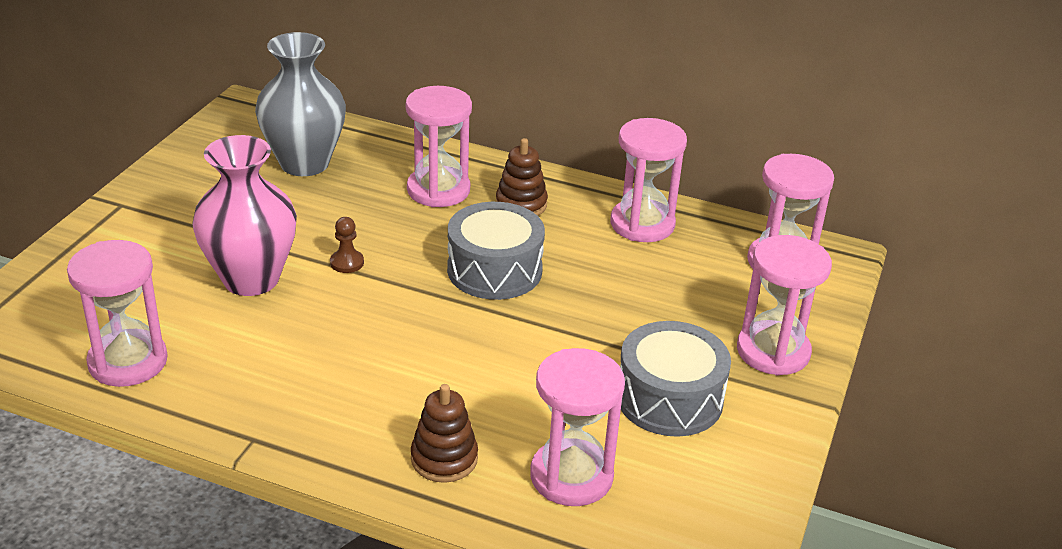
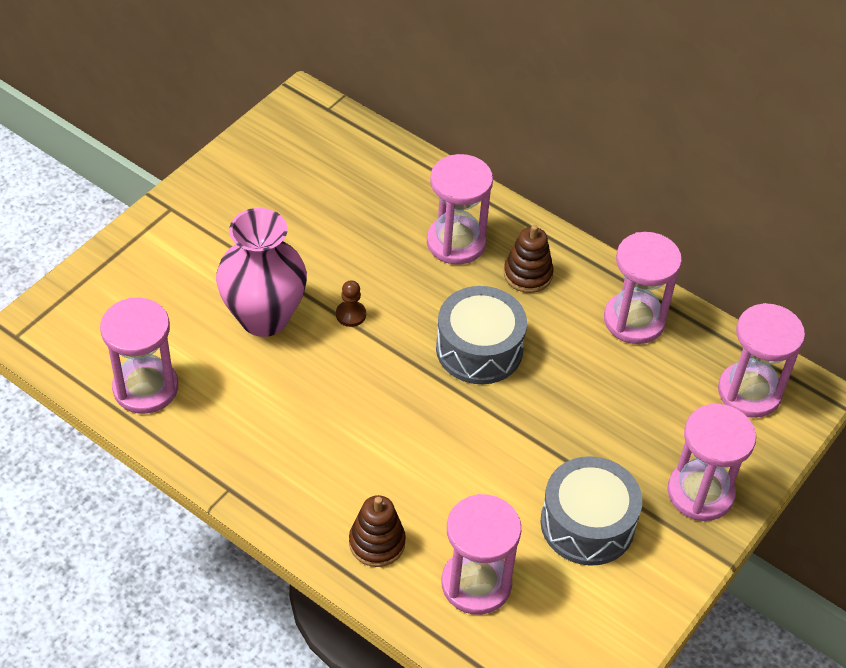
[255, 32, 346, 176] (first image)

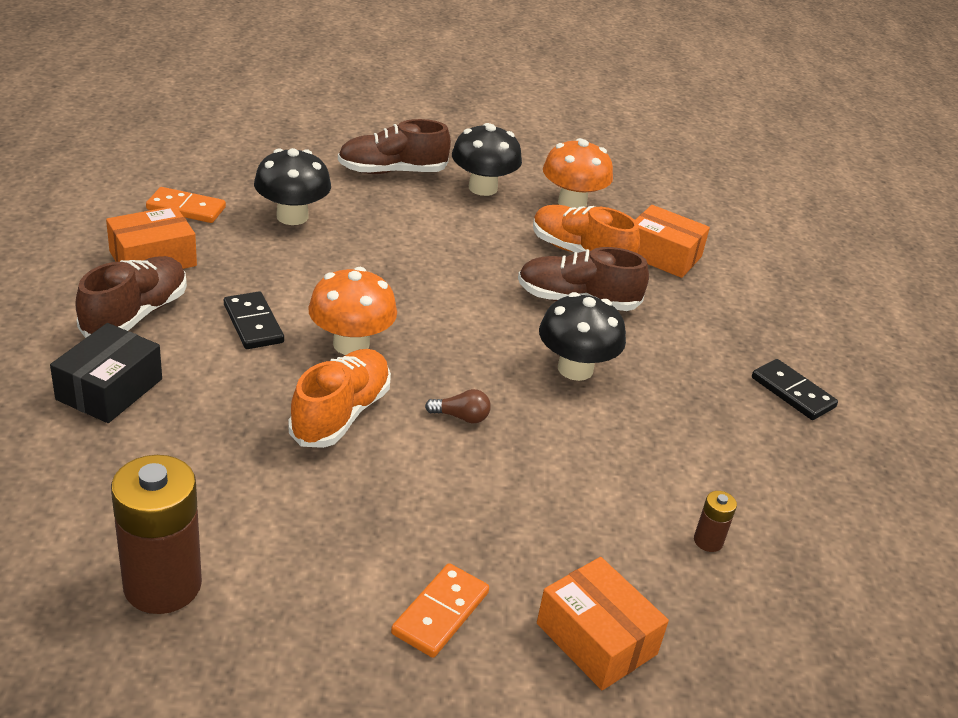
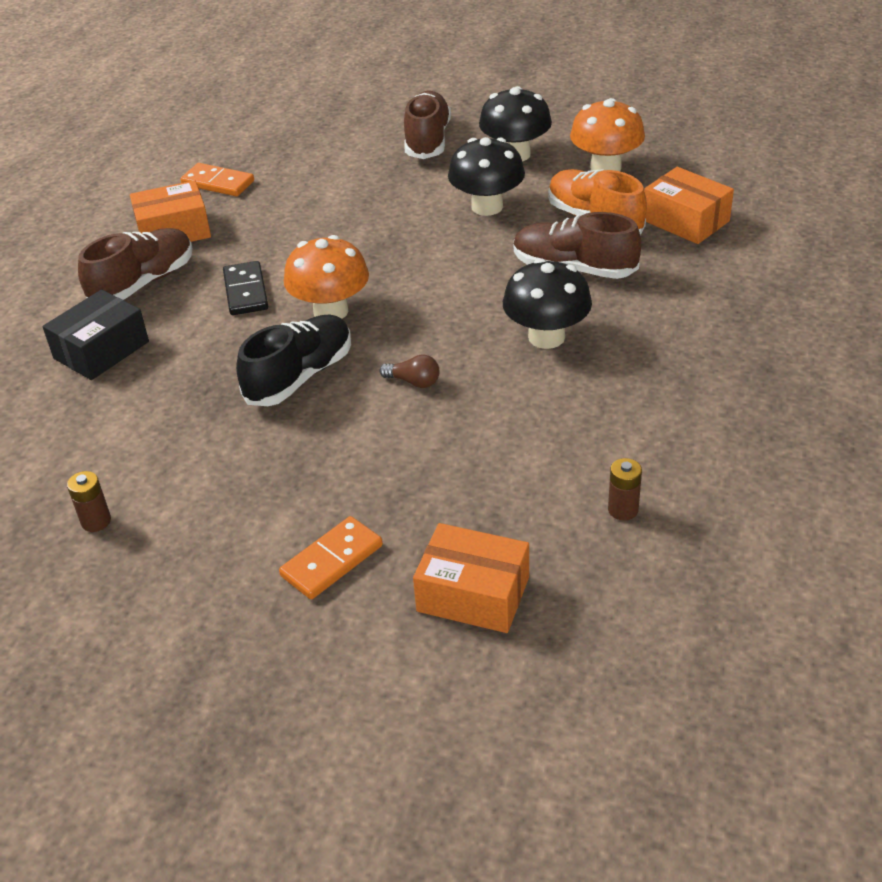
[67, 471, 111, 532]
[448, 137, 525, 216]
[236, 314, 351, 406]
[404, 91, 451, 159]
[413, 523, 529, 633]
[752, 359, 838, 420] (first image)

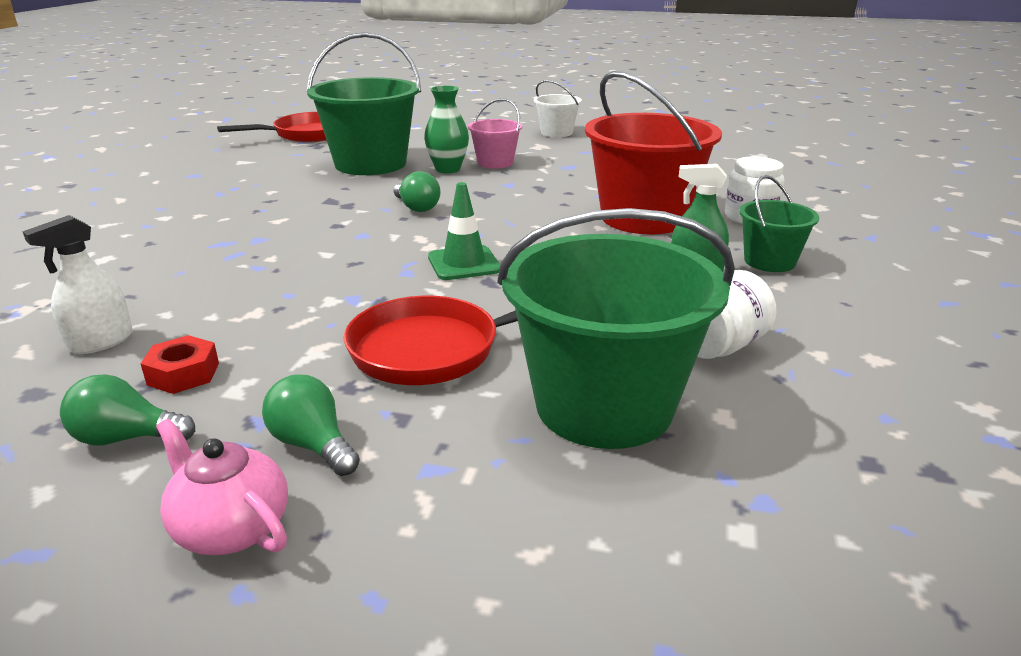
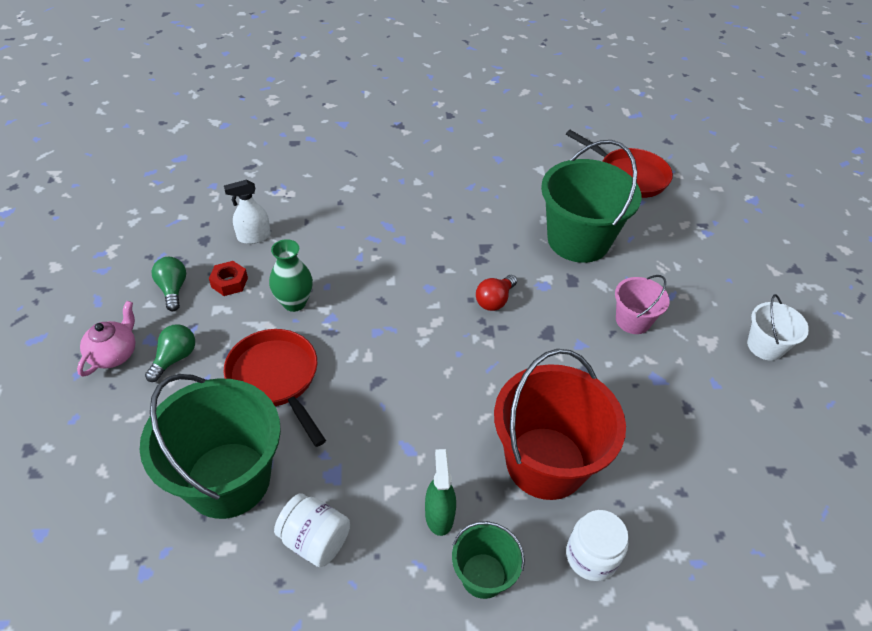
[224, 179, 271, 244]
[476, 275, 517, 311]
[269, 239, 313, 312]
[428, 182, 500, 280] (first image)

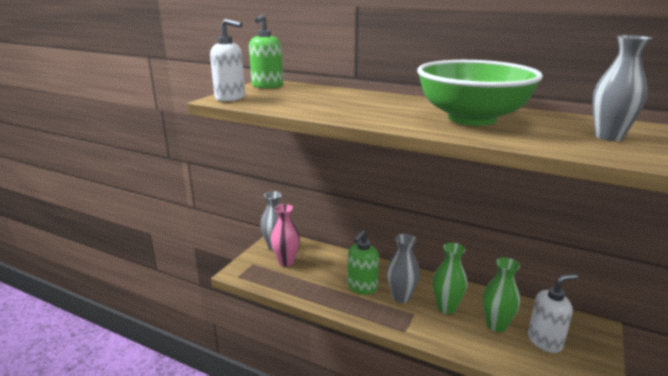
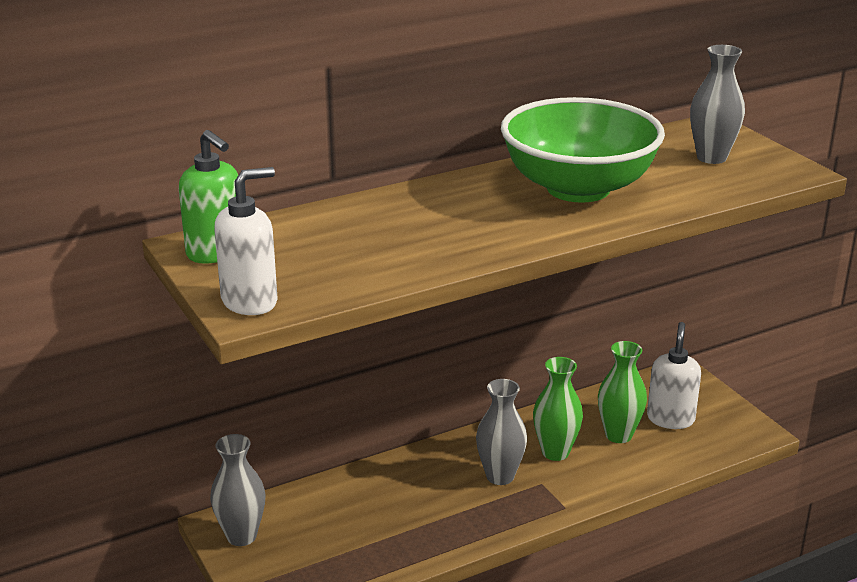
[271, 204, 300, 267] (first image)
[348, 230, 379, 295] (first image)

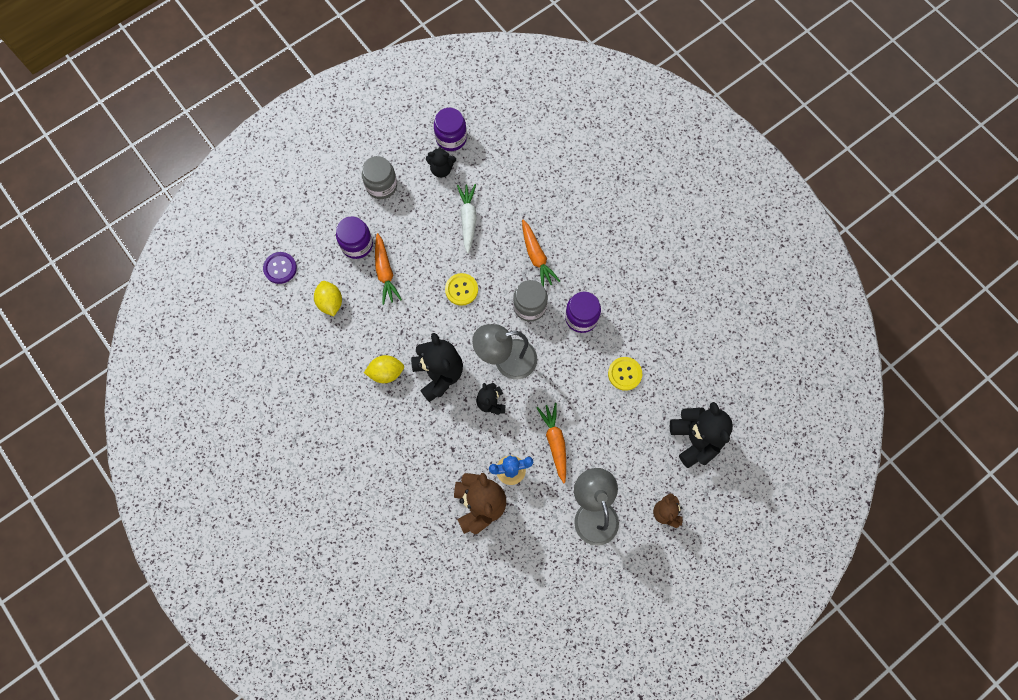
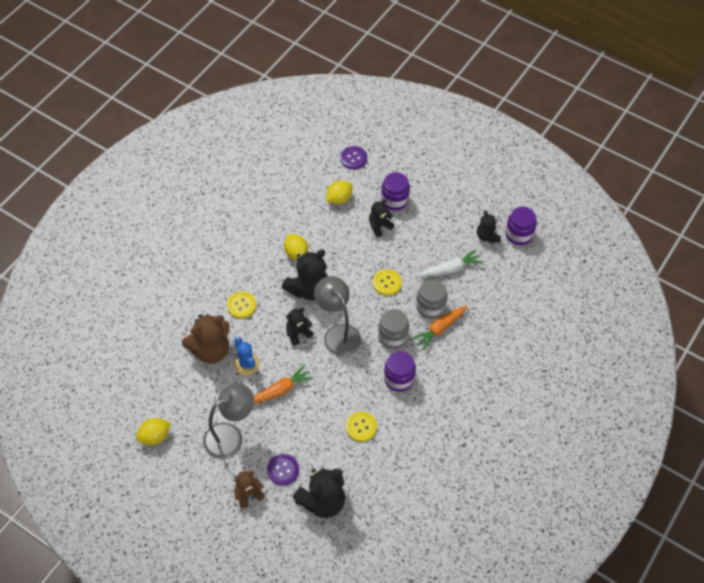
[416, 279, 447, 319]
[369, 199, 394, 237]
[136, 418, 171, 445]
[227, 291, 256, 318]
[267, 454, 299, 485]

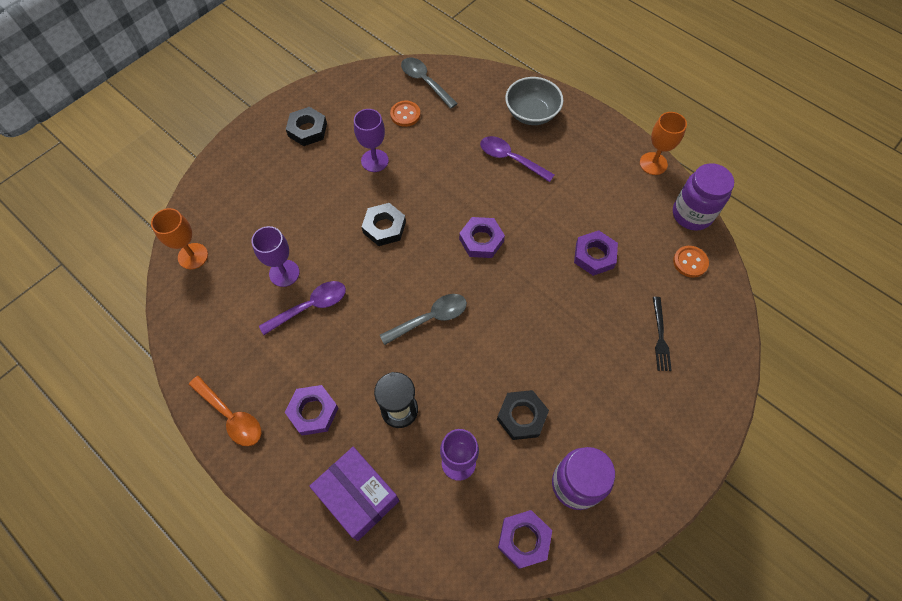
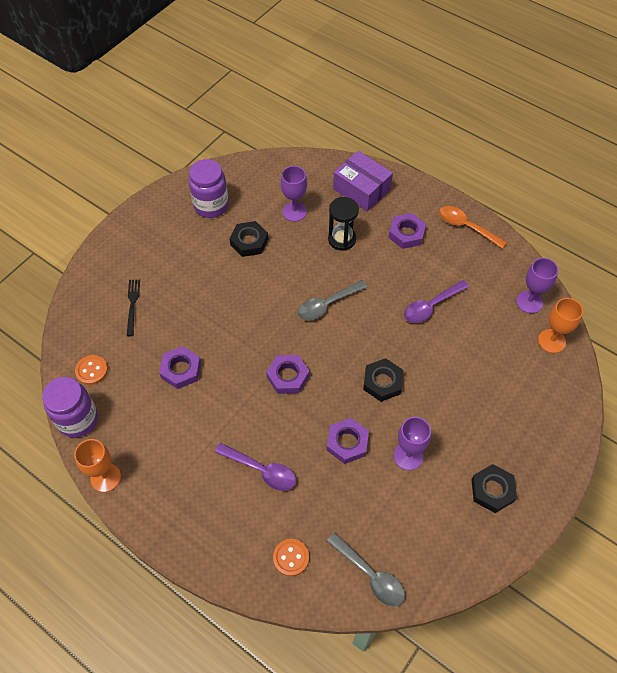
[516, 258, 558, 313]
[273, 539, 309, 576]
[327, 418, 369, 464]
[505, 77, 563, 125] (first image)

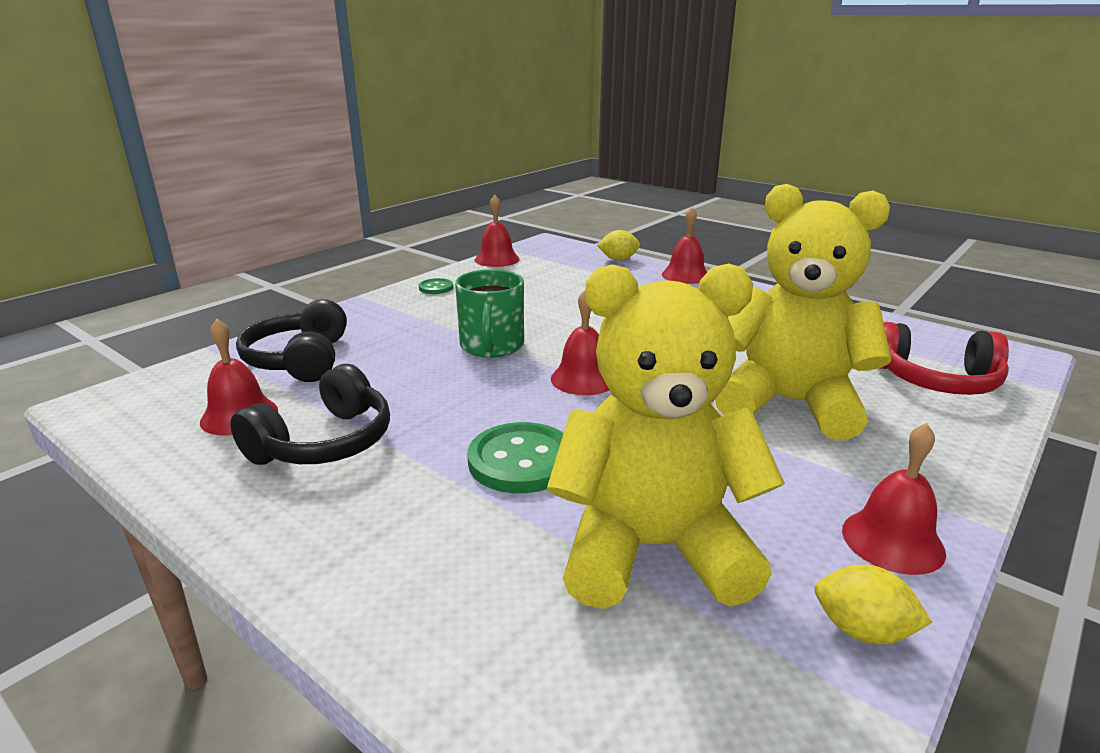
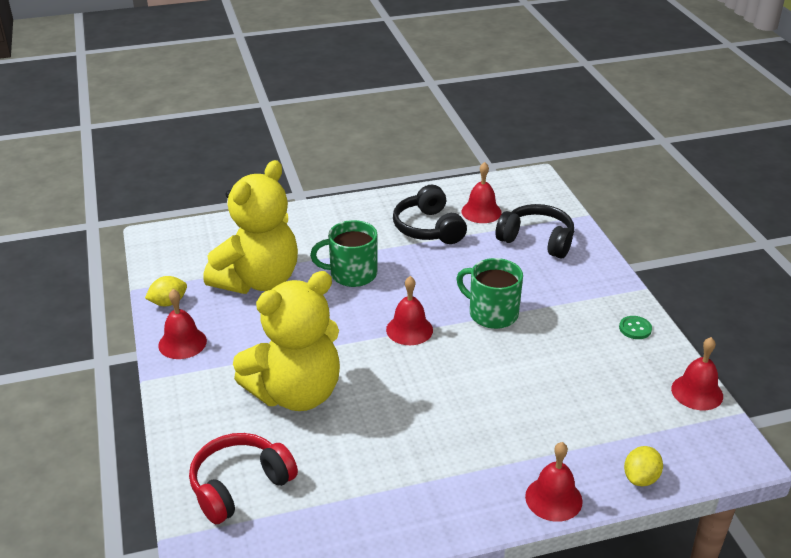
[310, 220, 377, 287]

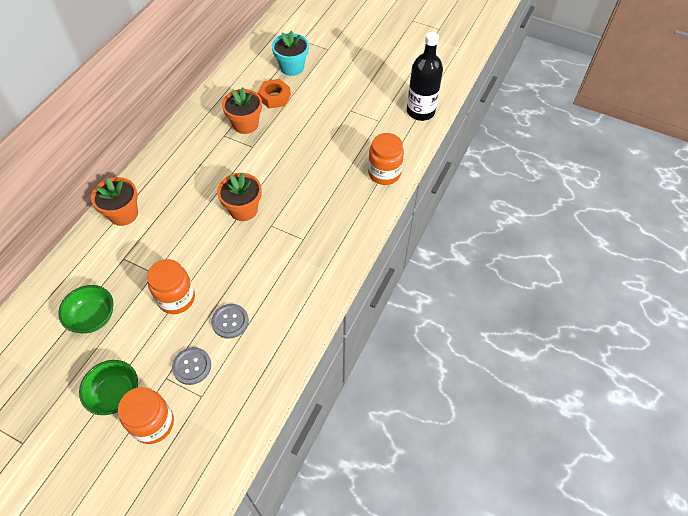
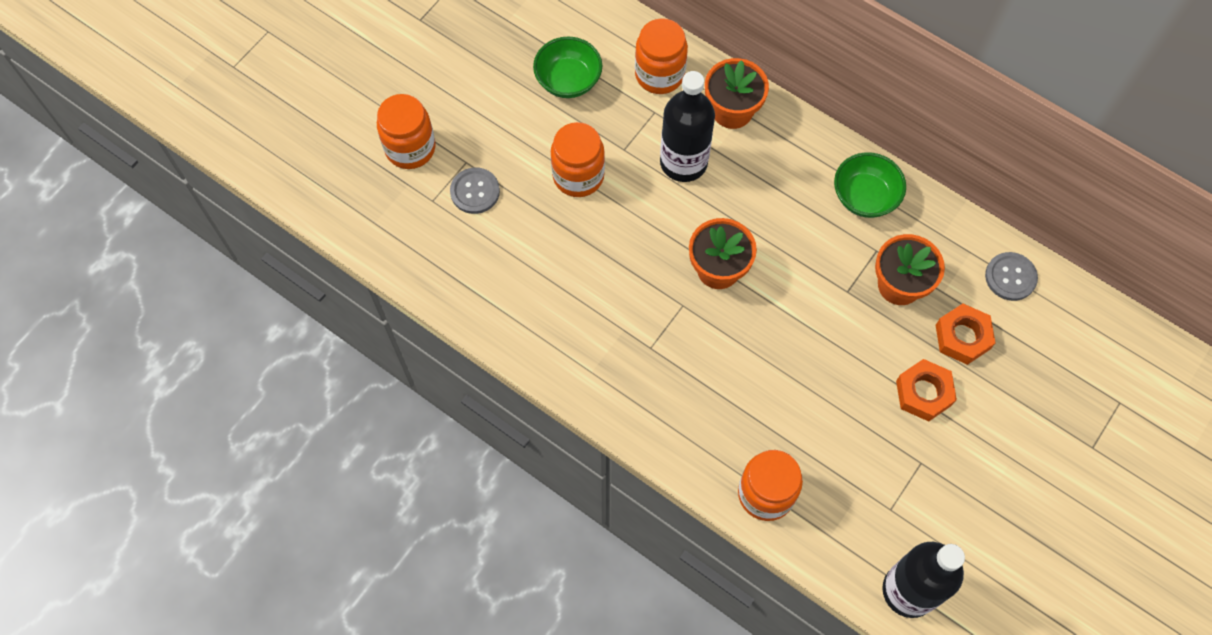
[834, 152, 906, 218]
[985, 252, 1038, 301]
[272, 31, 309, 76] (first image)
[635, 18, 688, 94]
[660, 71, 715, 182]
[896, 359, 957, 421]

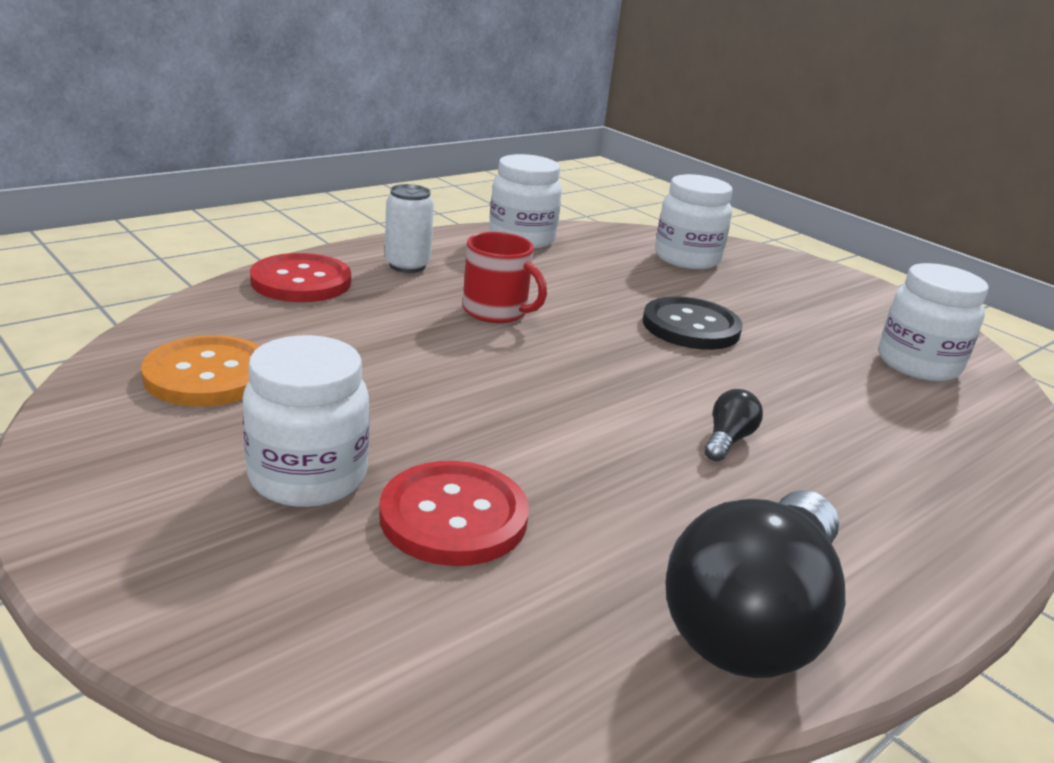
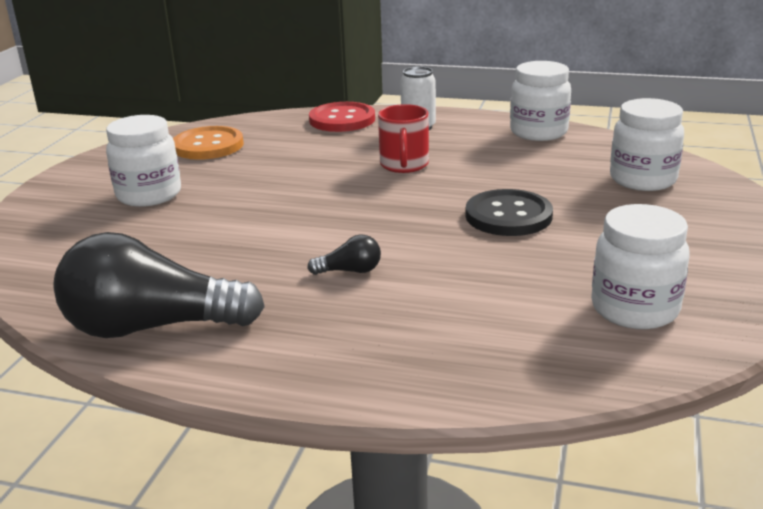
[379, 461, 529, 566] (first image)

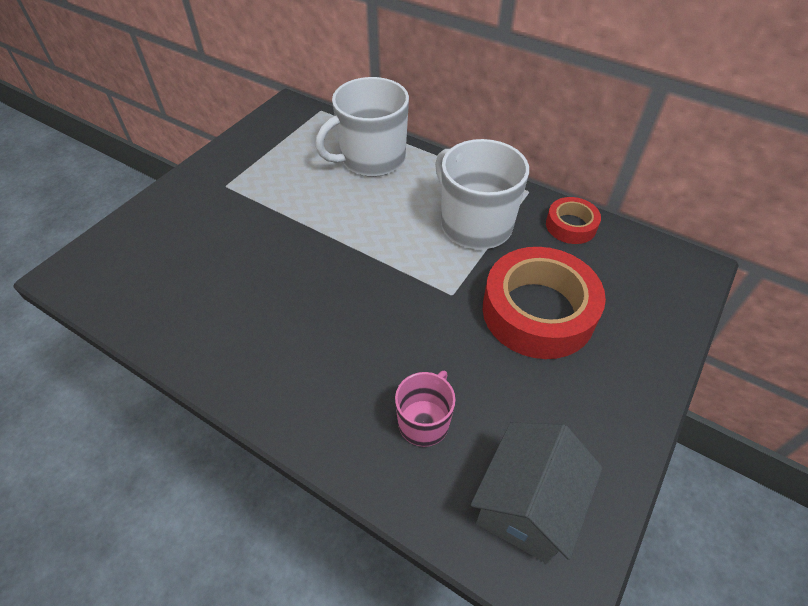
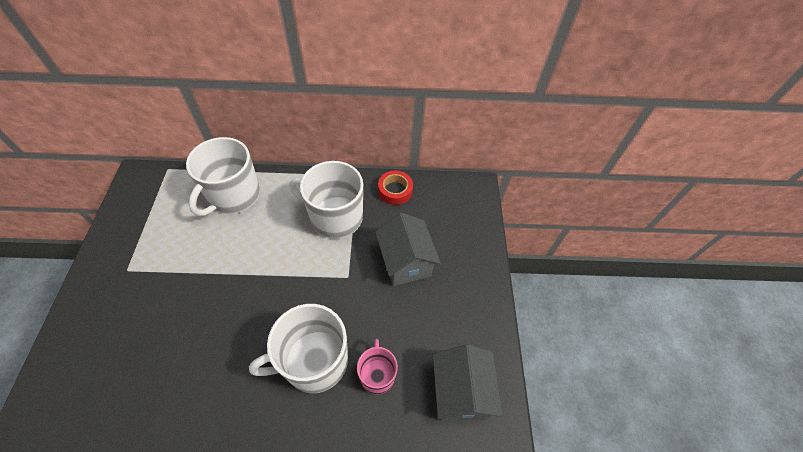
[375, 213, 441, 286]
[249, 304, 348, 393]

